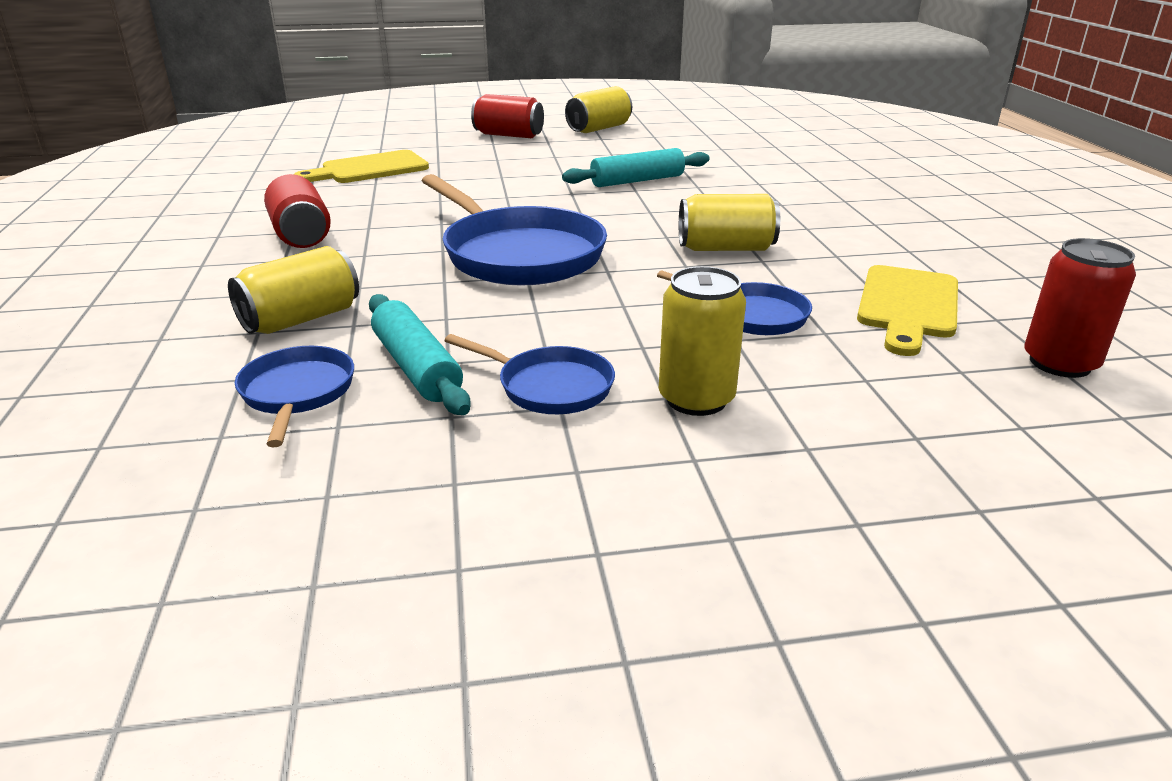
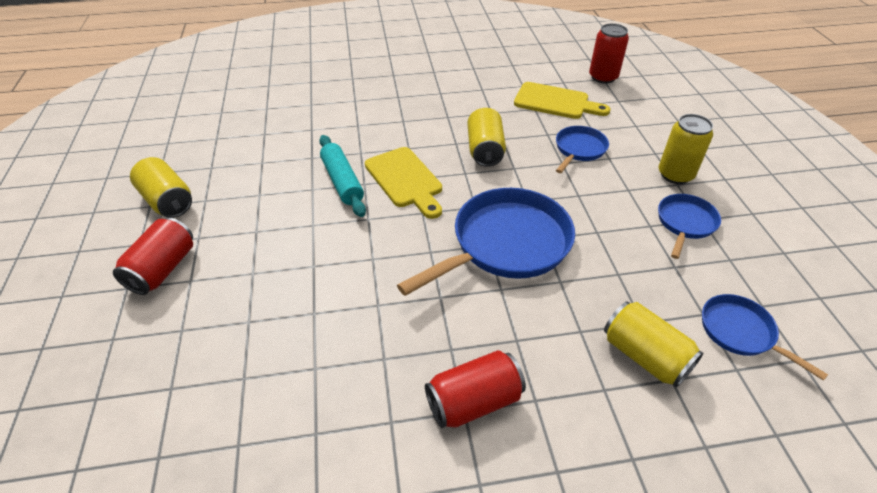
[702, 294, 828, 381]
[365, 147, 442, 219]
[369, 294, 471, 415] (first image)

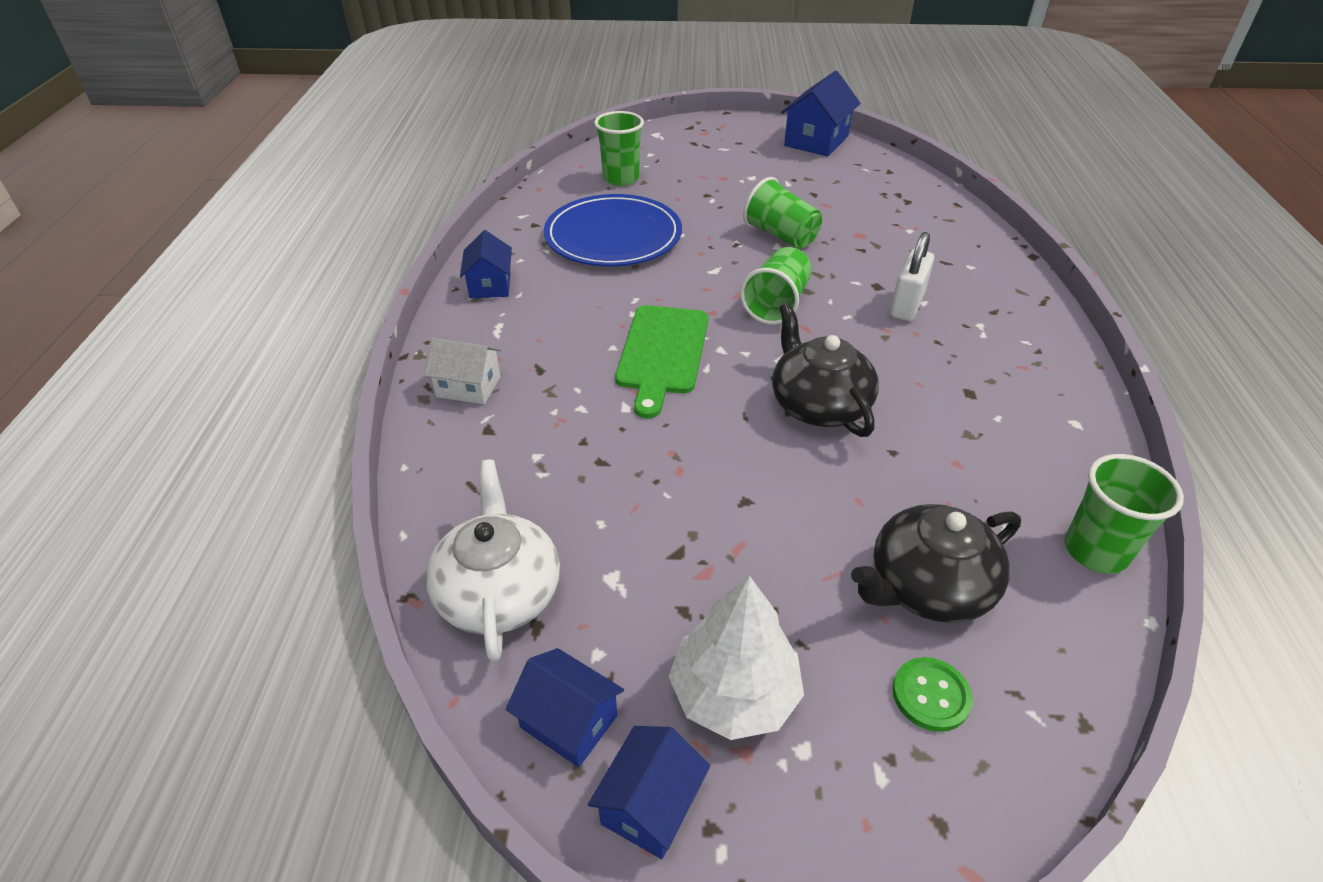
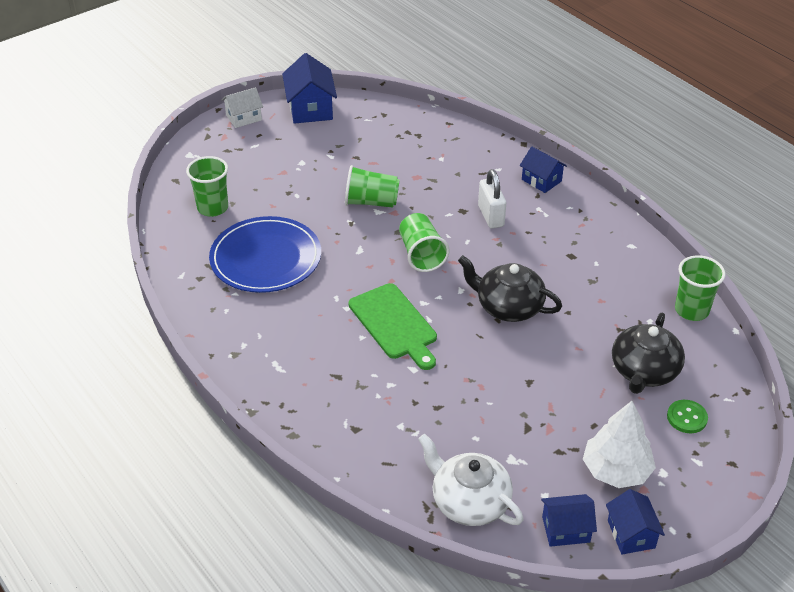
[222, 87, 263, 128]
[520, 147, 567, 193]

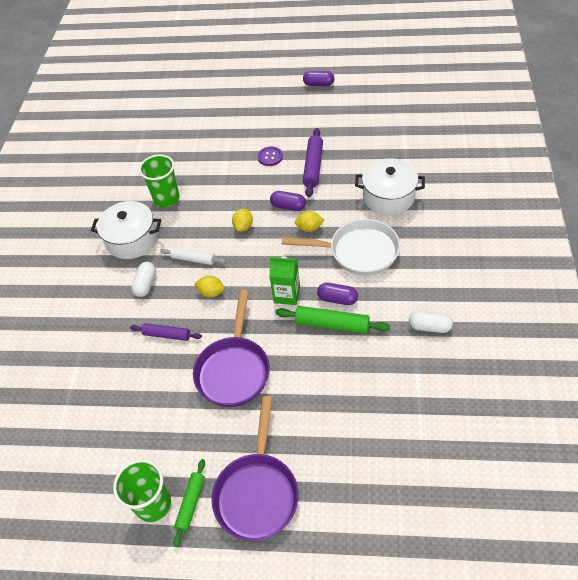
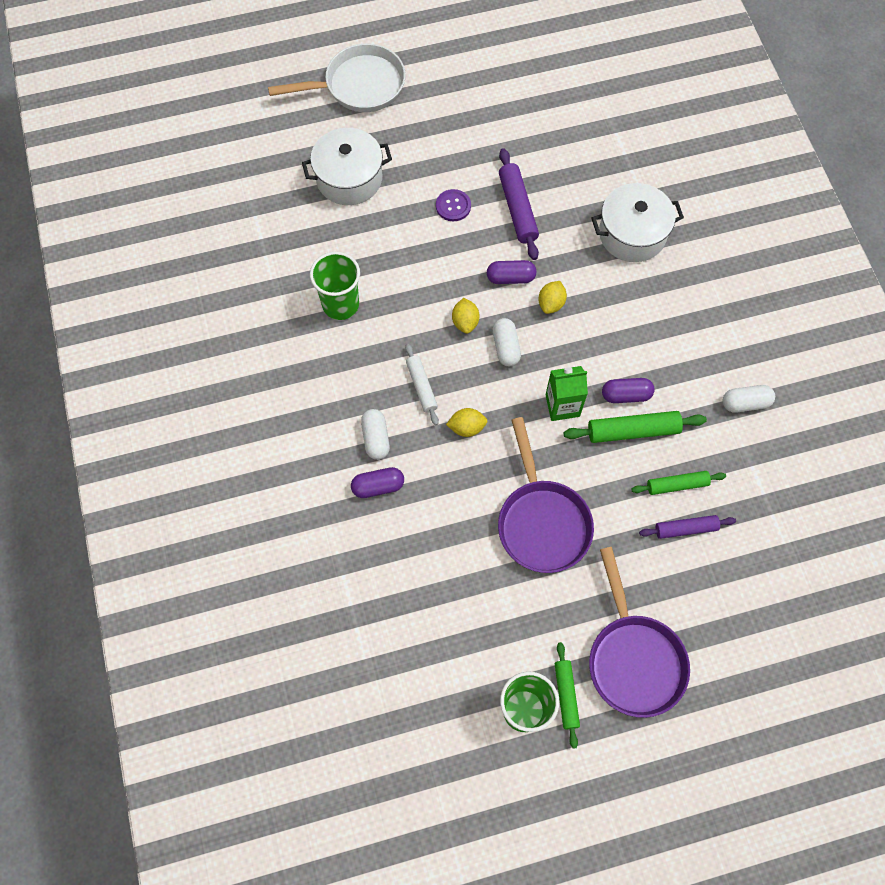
[302, 128, 392, 205]
[639, 515, 736, 539]
[405, 344, 439, 425]
[268, 44, 406, 112]
[538, 281, 567, 314]
[351, 467, 404, 498]
[493, 318, 521, 366]
[631, 471, 726, 495]

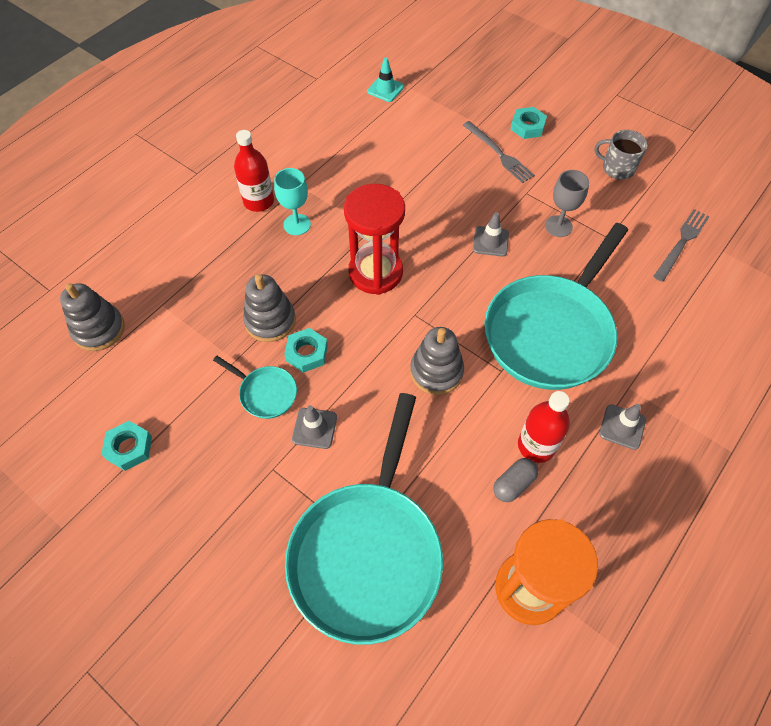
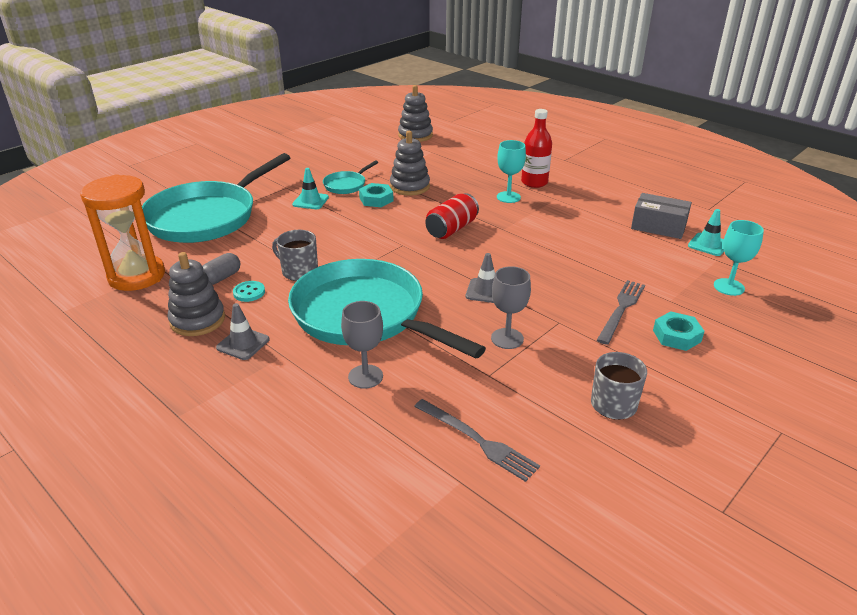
[101, 421, 152, 471] (first image)
[142, 153, 291, 243]
[292, 168, 329, 209]
[425, 193, 479, 239]
[168, 252, 225, 336]
[597, 280, 645, 345]
[203, 253, 240, 285]
[233, 281, 265, 302]
[272, 230, 318, 281]
[341, 301, 383, 388]
[631, 193, 692, 239]
[714, 220, 764, 296]

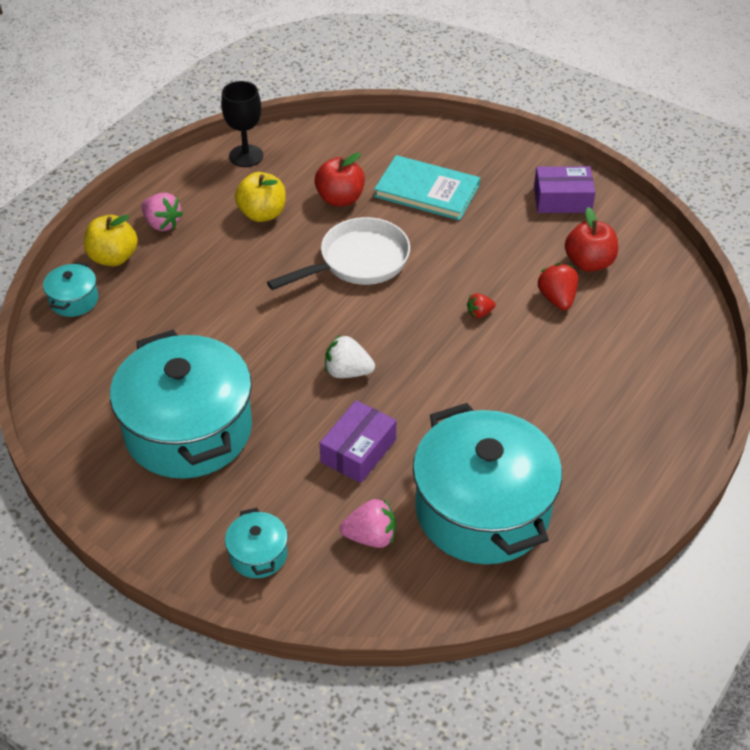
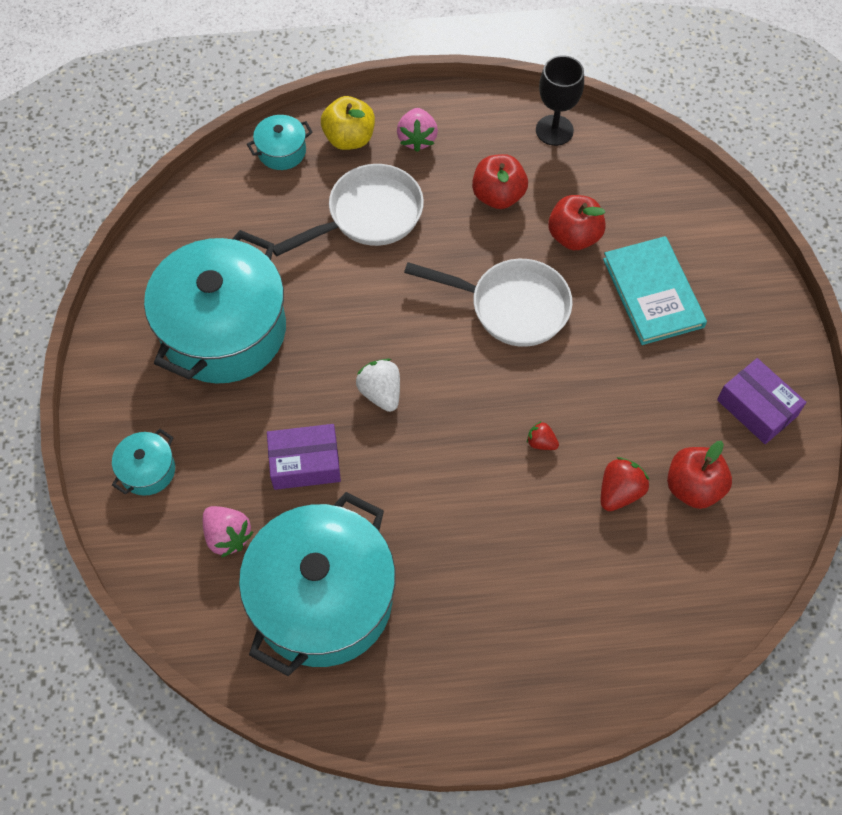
[472, 154, 528, 209]
[273, 164, 424, 257]

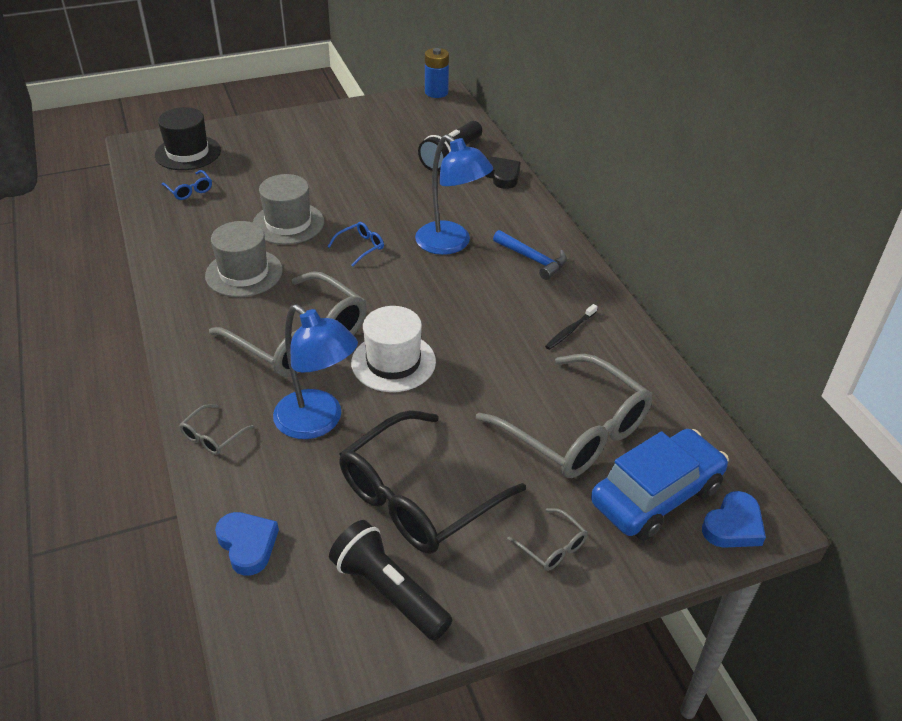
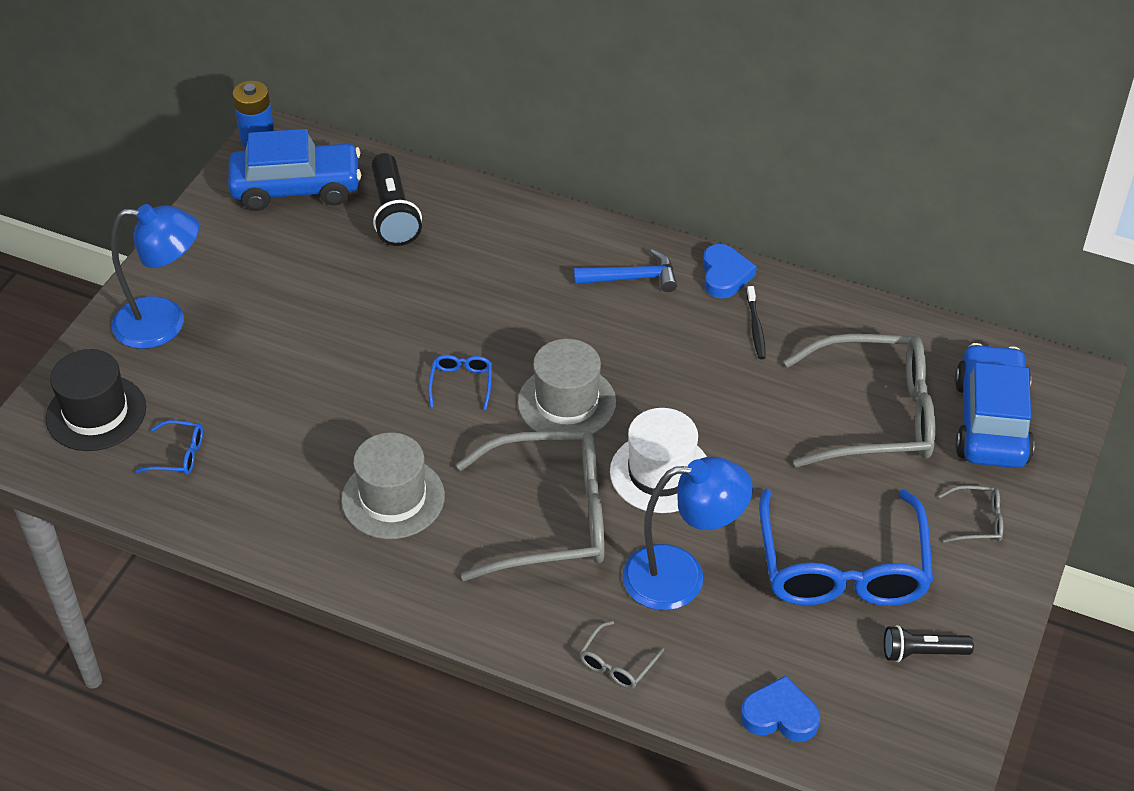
[579, 621, 664, 689]
[518, 339, 616, 434]
[884, 625, 974, 662]
[759, 489, 933, 606]
[111, 204, 199, 349]
[485, 157, 521, 189] (first image)
[703, 244, 757, 299]
[228, 129, 361, 211]

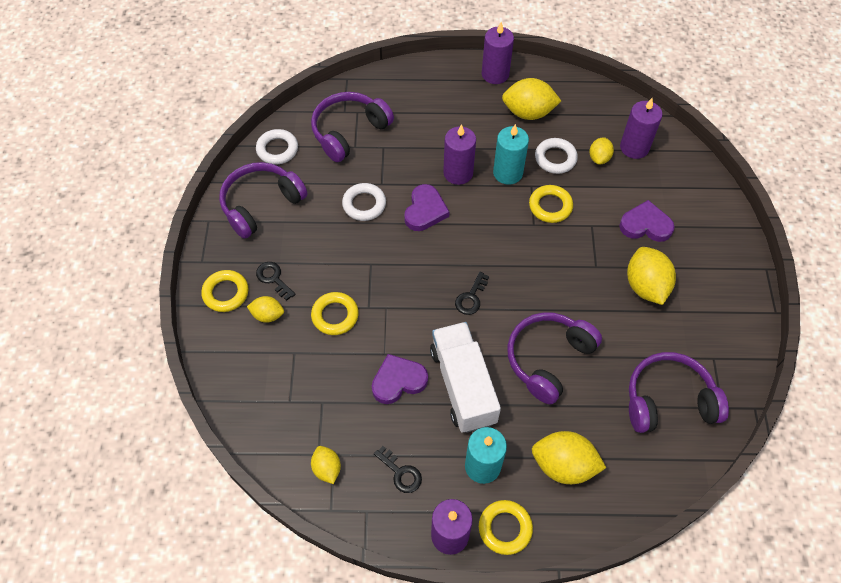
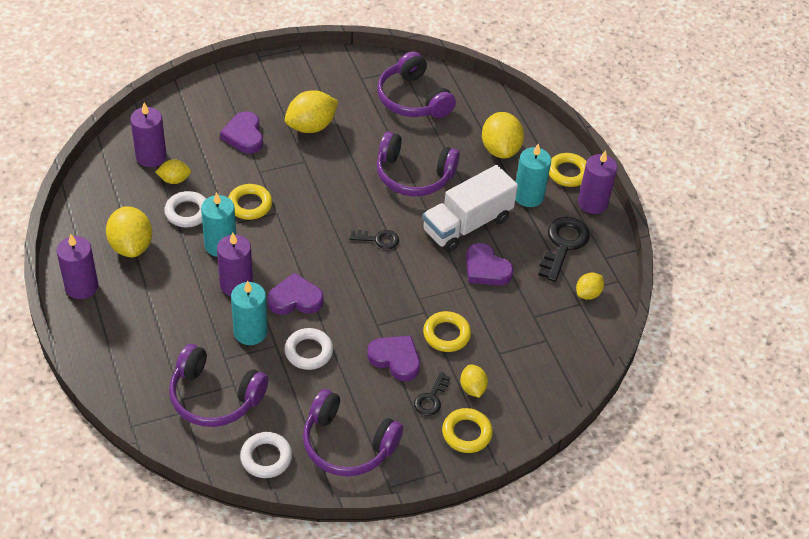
[538, 217, 590, 282]
[231, 280, 267, 345]
[367, 336, 420, 381]

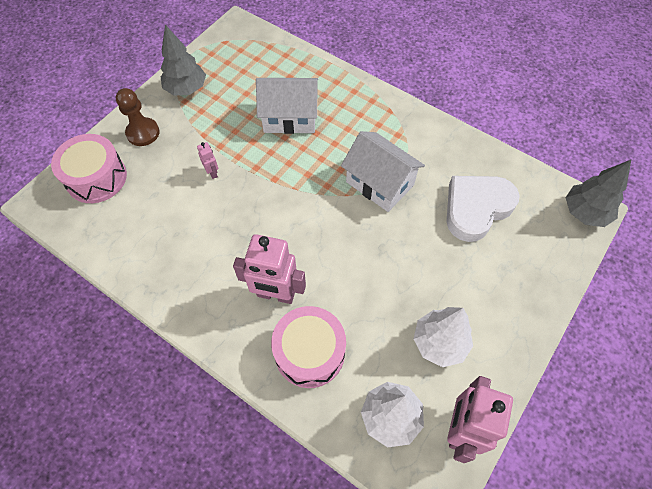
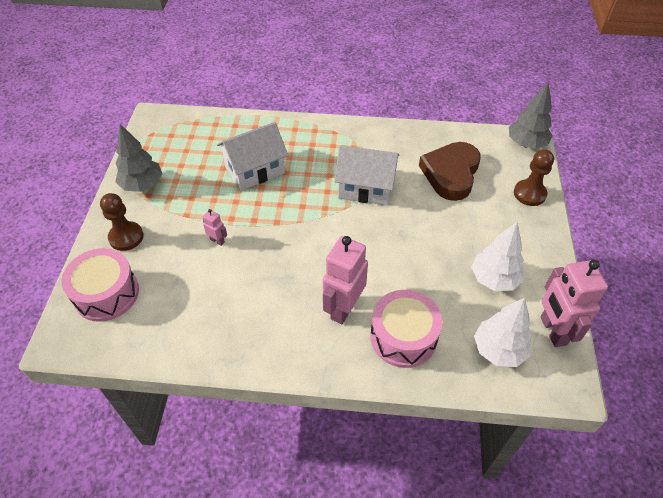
[323, 236, 368, 324]
[419, 142, 481, 201]
[514, 149, 554, 206]

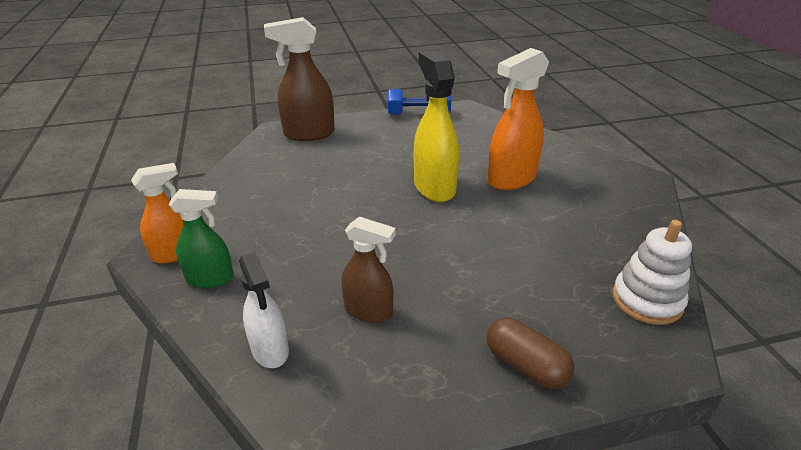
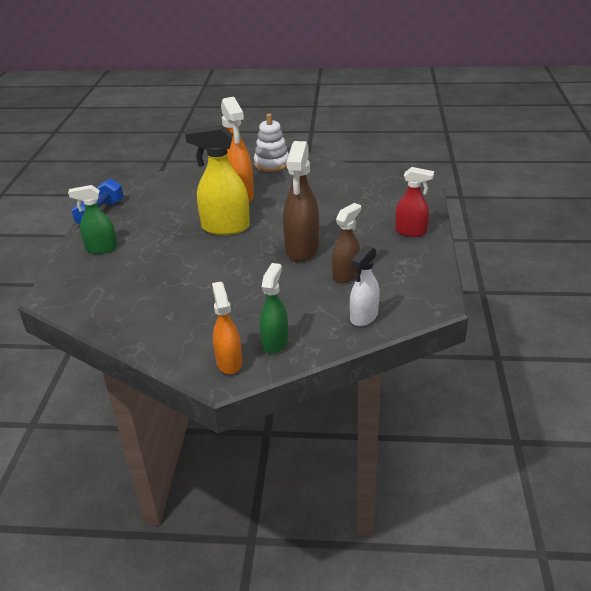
[350, 245, 380, 326]
[283, 141, 319, 261]
[395, 167, 434, 237]
[254, 114, 289, 172]
[68, 185, 117, 254]

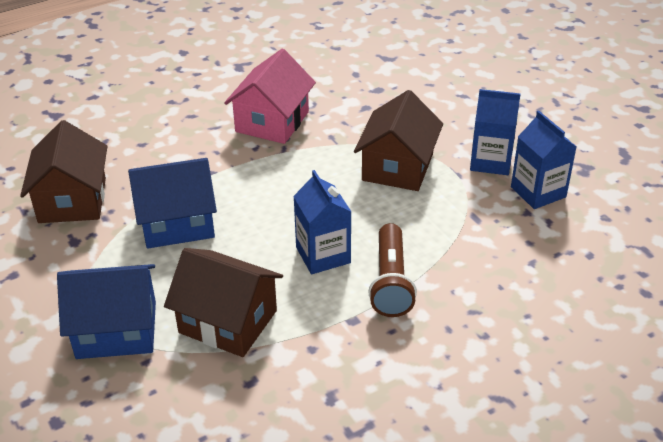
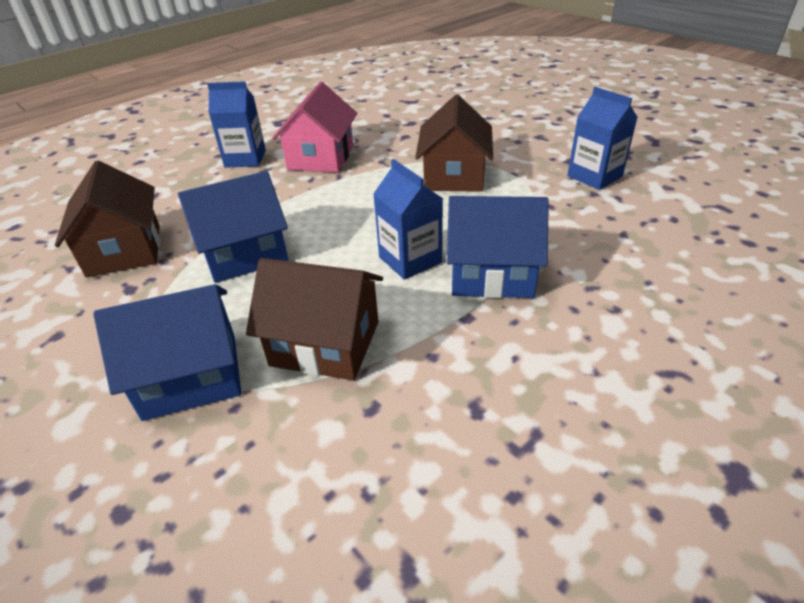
[447, 196, 549, 298]
[207, 81, 266, 168]

